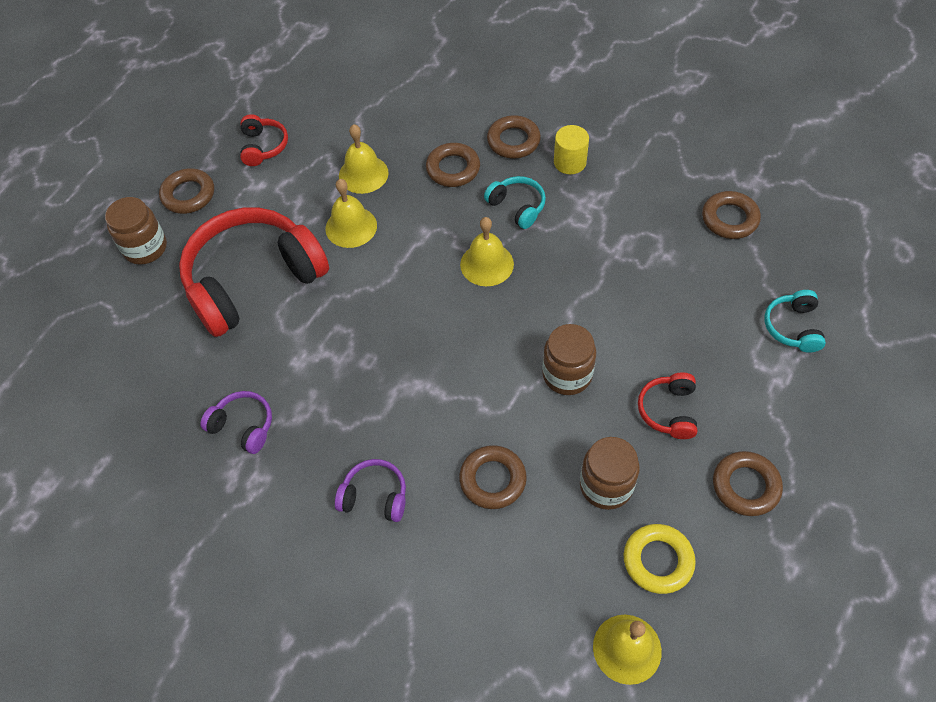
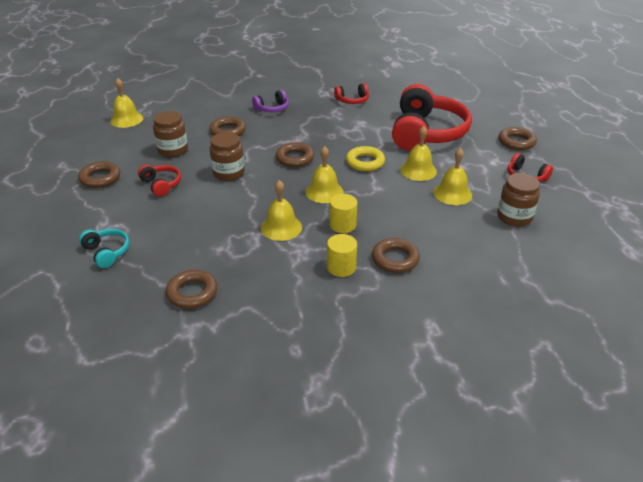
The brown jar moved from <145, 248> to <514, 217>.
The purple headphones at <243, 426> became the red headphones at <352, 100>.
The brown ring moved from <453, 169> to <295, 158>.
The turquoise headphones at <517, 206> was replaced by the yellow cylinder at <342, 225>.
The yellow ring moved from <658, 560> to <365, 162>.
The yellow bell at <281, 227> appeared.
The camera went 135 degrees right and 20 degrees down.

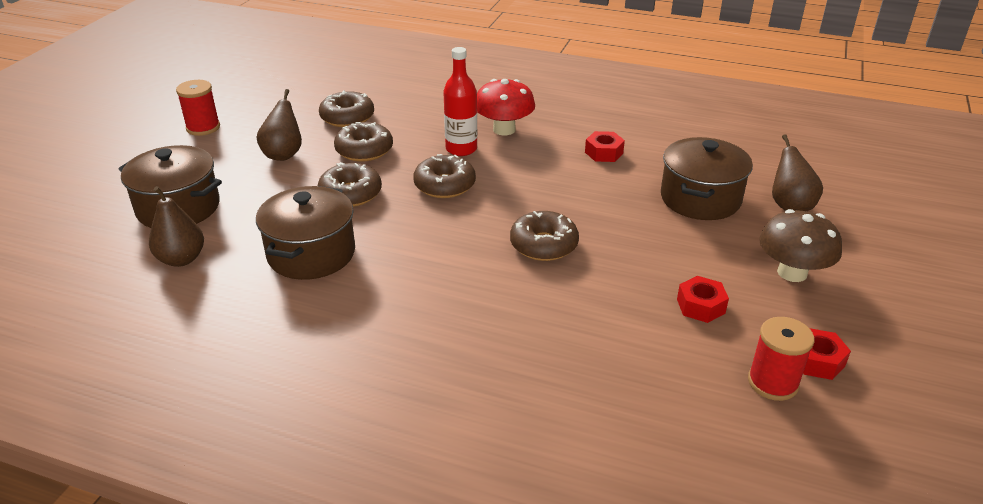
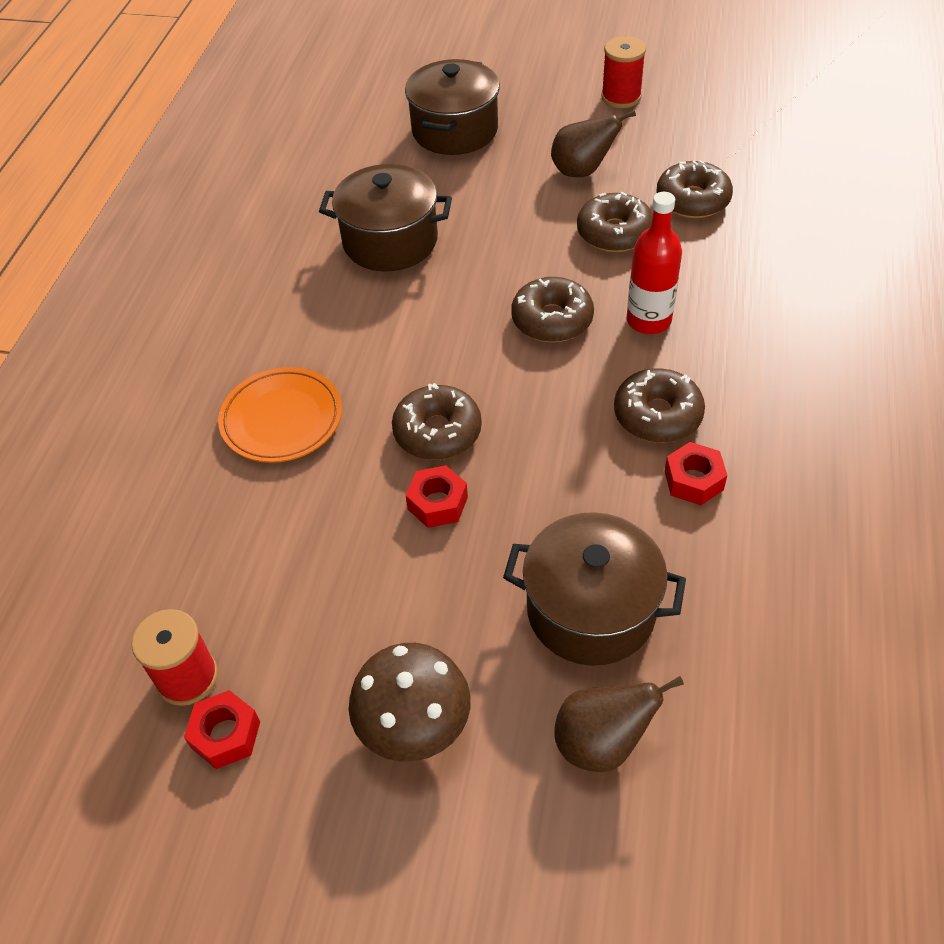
The brown pear at <181, 259> disappeared.
The brown donut moved from <350, 194> to <657, 415>.
The red mushroom at <504, 129> disappeared.
The red nut moved from <700, 306> to <437, 503>.
The orange plate at <282, 419> appeared.
The camera went 85 degrees right and 15 degrees up.

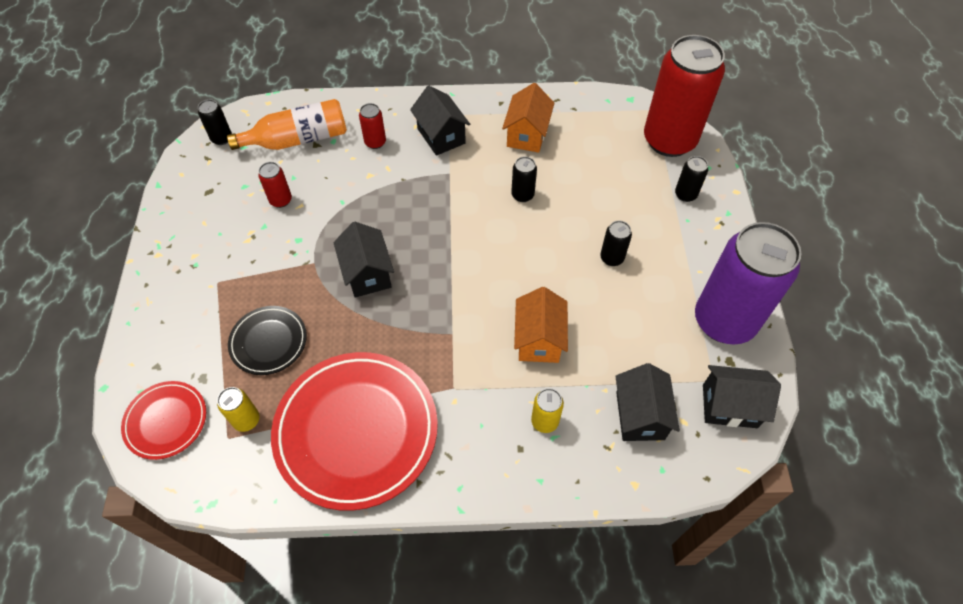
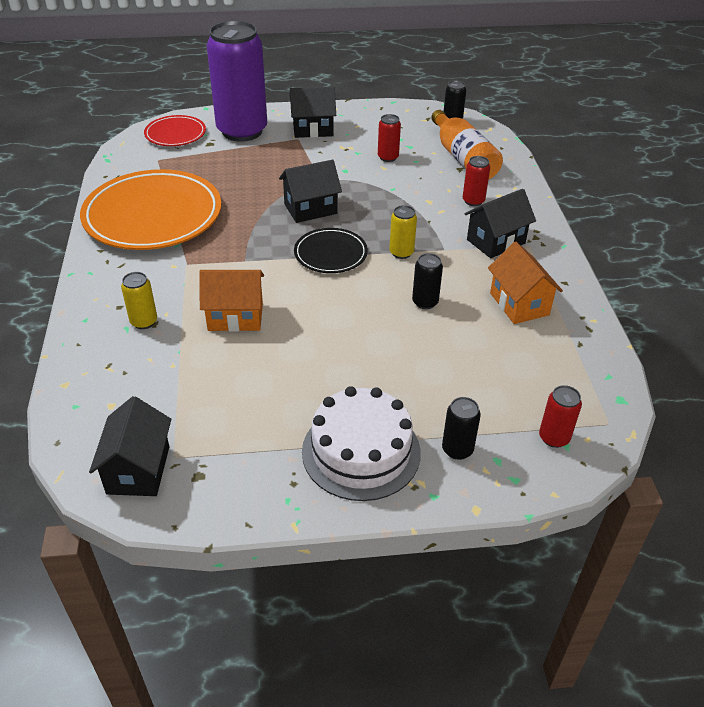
The yellow can moved from <246, 420> to <401, 252>.
The black plate moved from <268, 342> to <330, 254>.
The red plate at <356, 431> became the orange plate at <153, 216>.
The orange house at <527, 135> turned 60 degrees clockwise.
The black can at <612, 258> disappeared.
The black house moved from <640, 415> to <313, 129>.
The red can at <669, 140> changed to 0.40 times the size.
The purple can moved from <724, 321> to <242, 131>.
The white cake at <361, 451> appeared.
The camera went 85 degrees right and 15 degrees down.

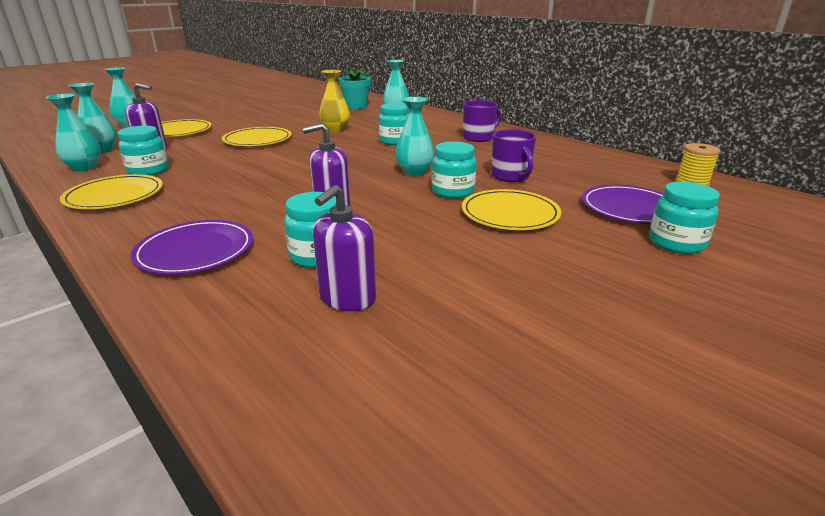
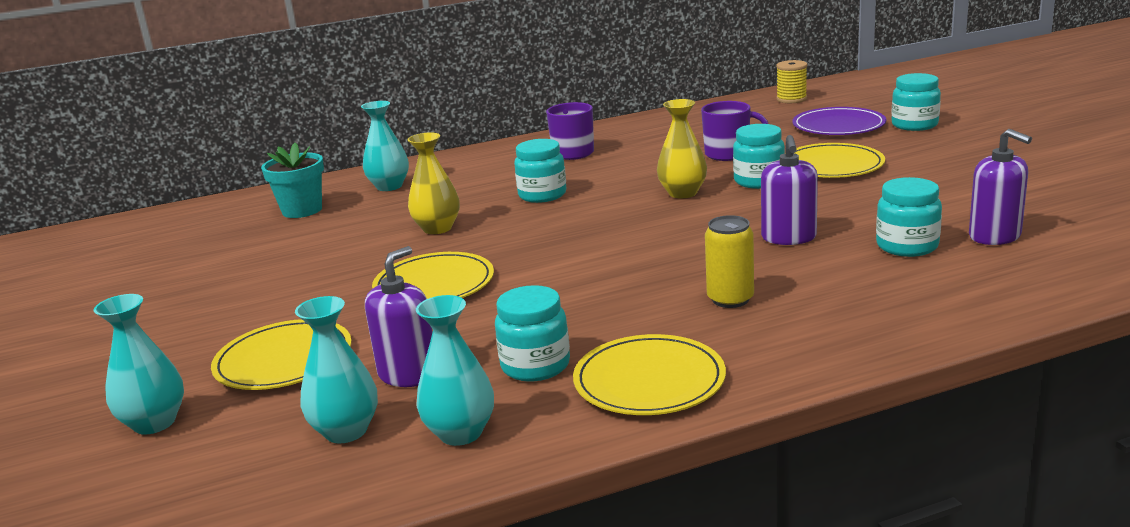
The purple plate at <195, 251> disappeared.
The turquoise vase at <414, 172> became the yellow vase at <682, 193>.
The yellow can at <730, 299> appeared.
The camera went 65 degrees left and 5 degrees down.

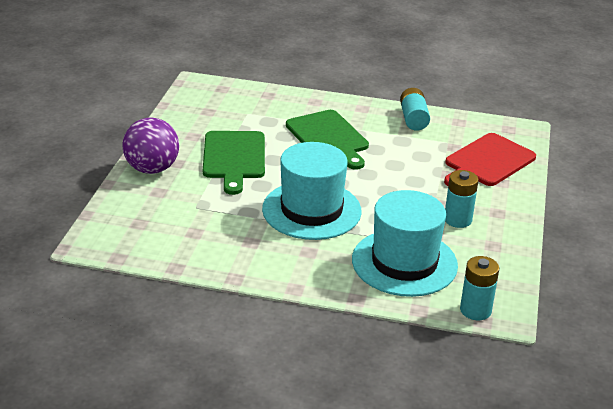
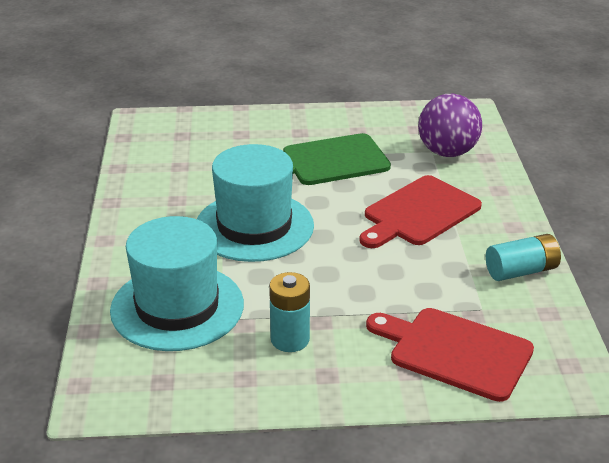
The purple ball moved from <152, 169> to <447, 152>.
The green cutting board at <329, 138> became the red cutting board at <419, 213>.
The turquoise battery at <475, 310> disappeared.
The camera went 75 degrees right and 0 degrees up.

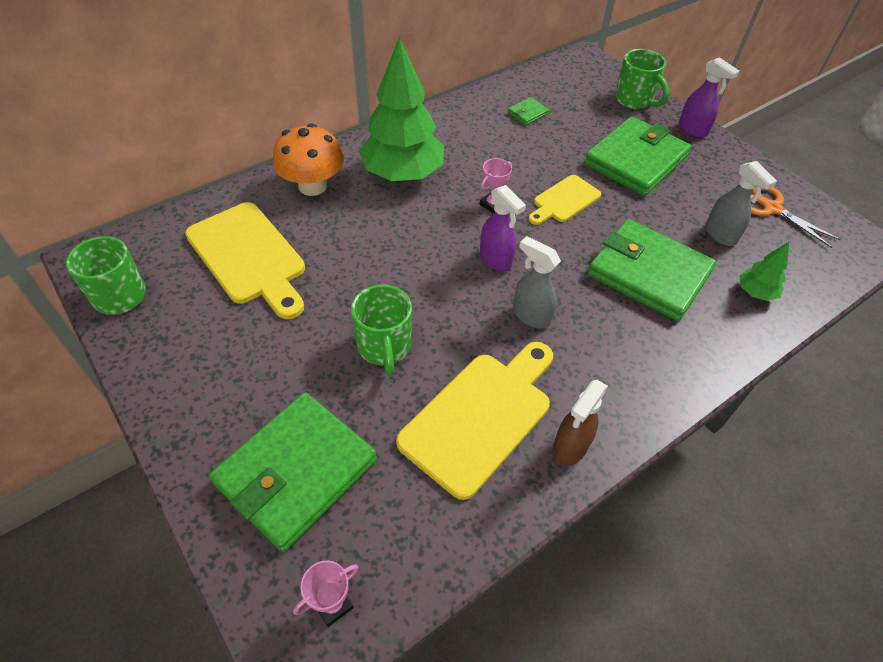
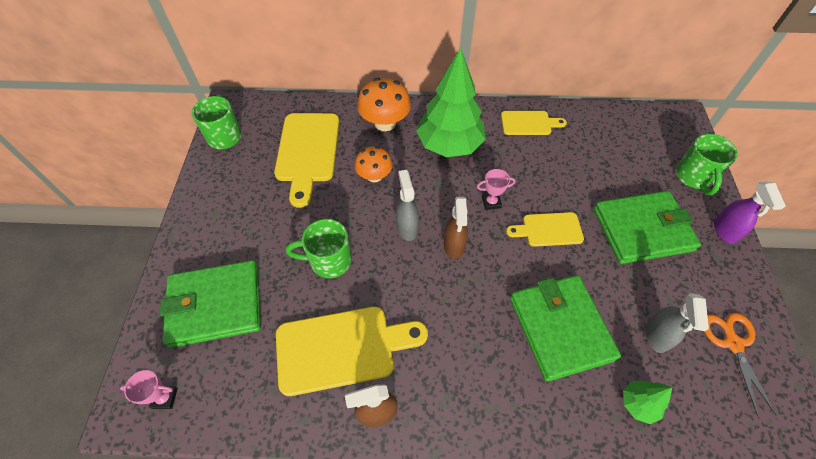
The green mug at <384, 347> turned 60 degrees clockwise.
The purple spray bottle at <495, 260> became the brown spray bottle at <454, 245>.
The green wallet at <527, 113> disappeared.
The grey spray bottle moved from <530, 316> to <407, 228>.
The orange mushroom at <374, 176> appeared.
The yellow cutting board at <529, 123> appeared.
The camera went 40 degrees right and 5 degrees up.

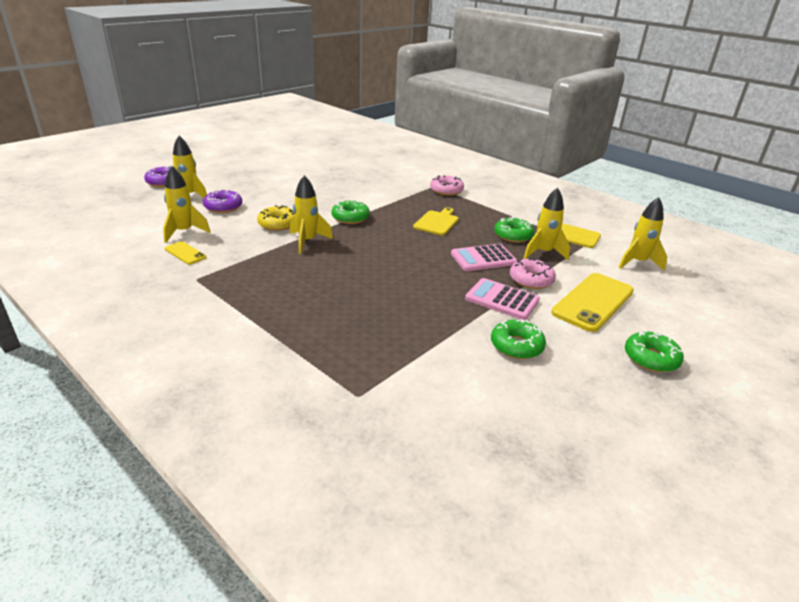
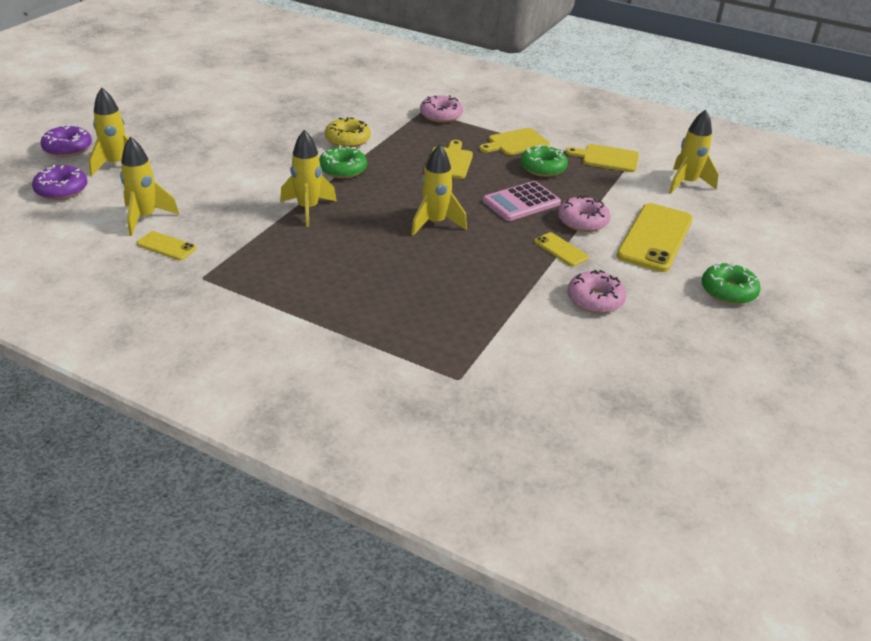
The purple donut moved from <223, 207> to <61, 190>.
The yellow donut moved from <278, 224> to <347, 139>.
The pink calculator at <502, 300> was replaced by the yellow phone at <561, 250>.
The green donut at <516, 346> became the pink donut at <595, 299>.
The yellow rocket moved from <543, 253> to <435, 223>.
The yellow cutting board at <515, 143> appeared.
The camera went 15 degrees left and 5 degrees up.

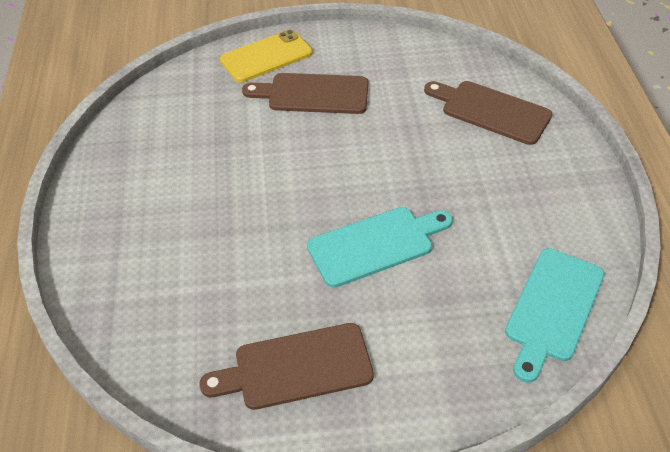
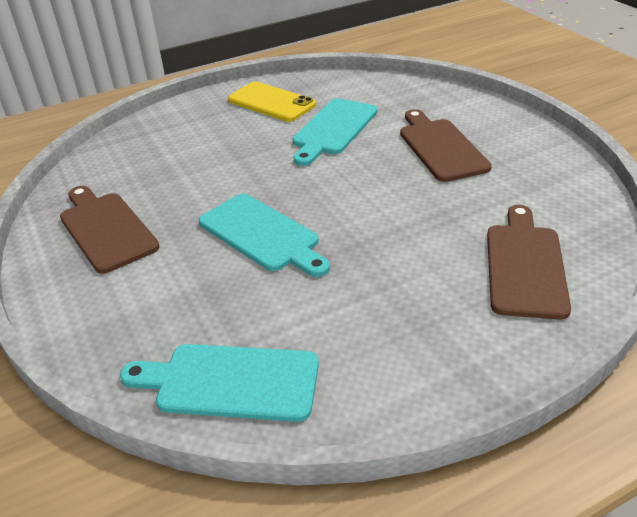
The yellow phone moved from <266, 56> to <271, 102>.
The turquoise cutting board at <333, 129> appeared.
The camera went 70 degrees right and 10 degrees down.

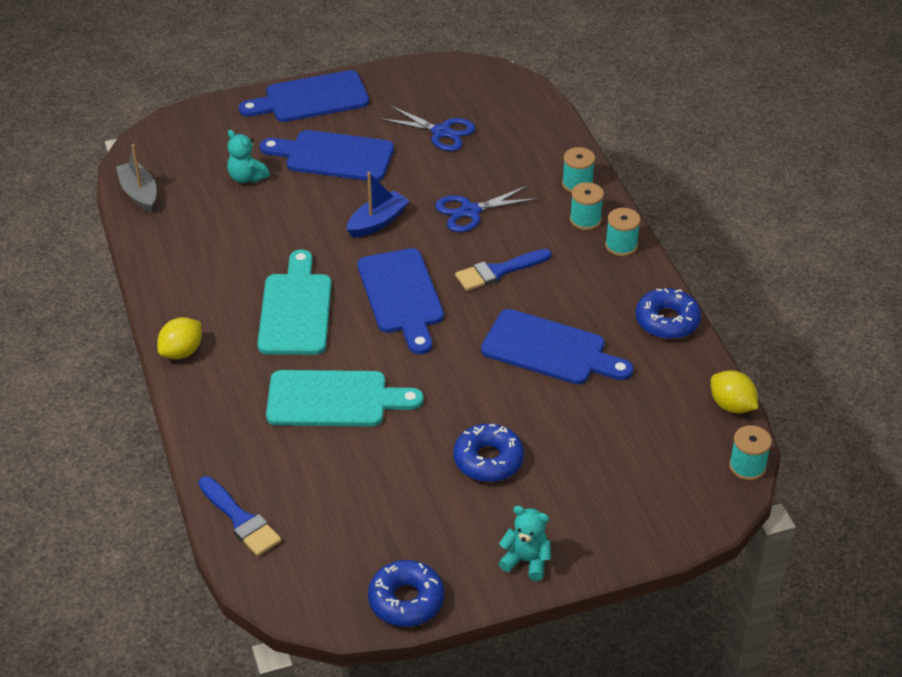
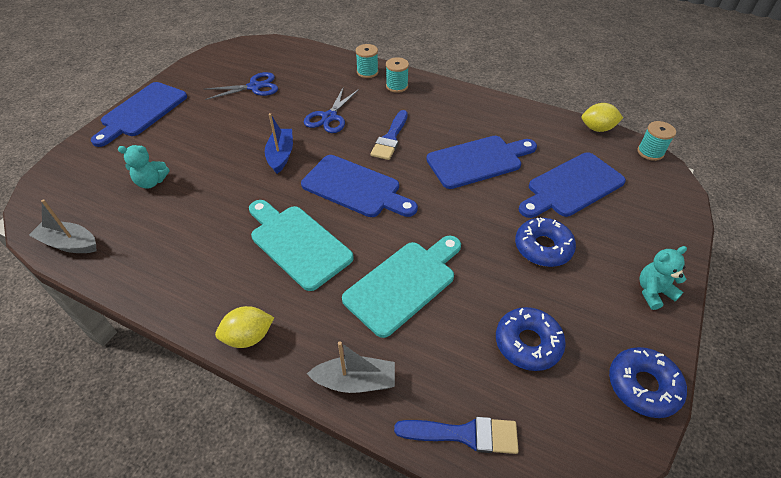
The yellow lemon at <182, 352> turned 75 degrees clockwise.
The blue cutting board moved from <334, 156> to <572, 186>.
The turquoise spool at <621, 245> disappeared.
The blue donut moved from <667, 321> to <527, 343>.
The grey boat at <355, 381> appeared.
The camera went 45 degrees left and 5 degrees up.

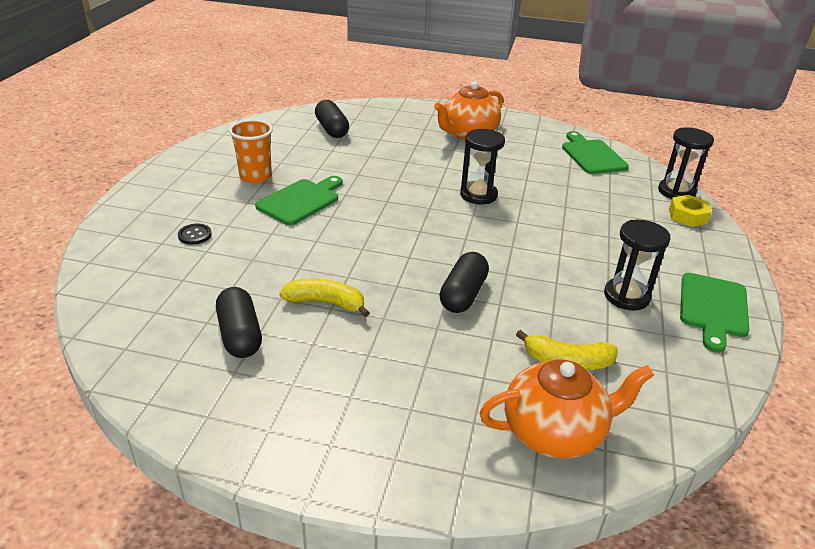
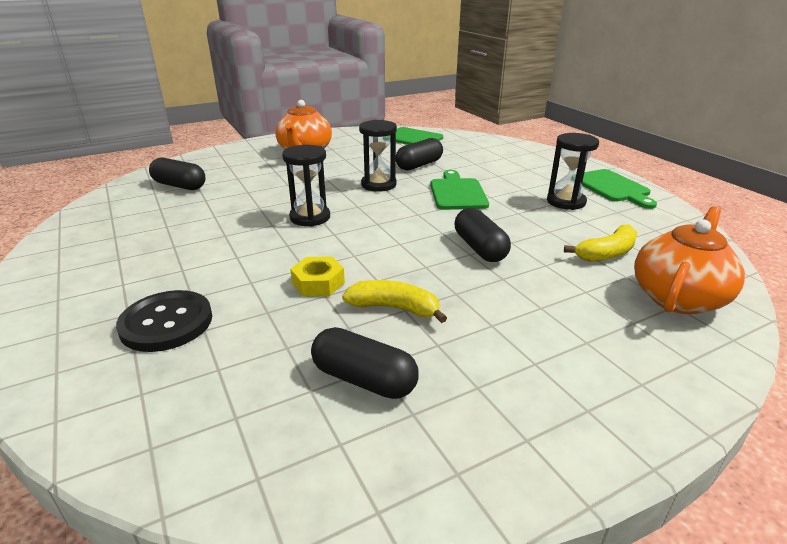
The black button at <195, 235> changed to 2.04 times the size.
The orange cup at <255, 177> disappeared.
The green cutting board moved from <300, 201> to <457, 193>.
The yellow banana at <326, 303> turned 45 degrees clockwise.
The black hourglass moved from <676, 192> to <310, 217>.
The yellow nut moved from <687, 216> to <318, 283>.
The black capsule at <419, 165> appeared.
The camera went 40 degrees left and 5 degrees down.

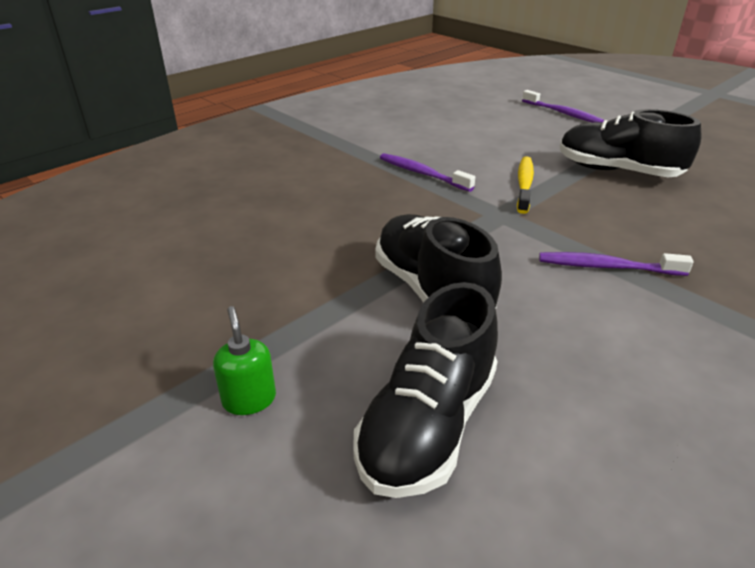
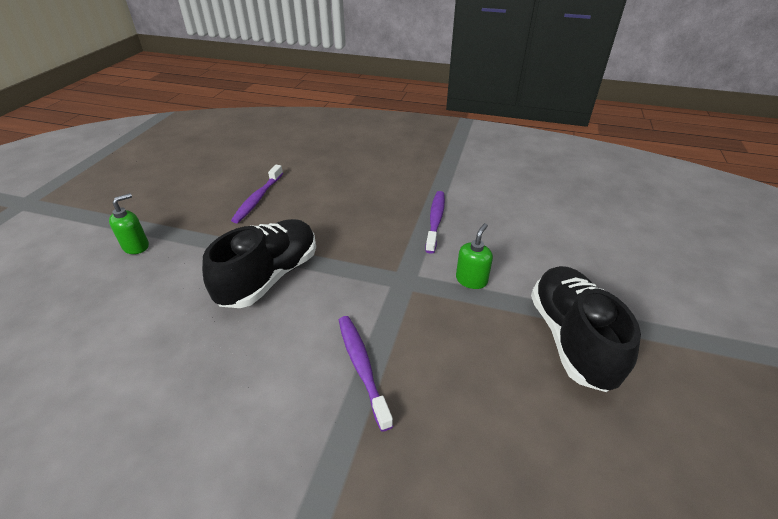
The black shoe at <428, 425> disappeared.
The yellow toothbrush at <524, 185> was replaced by the green soap dispenser at <471, 280>.
The purple toothbrush moved from <562, 113> to <258, 198>.
The camera went 60 degrees right and 5 degrees up.

